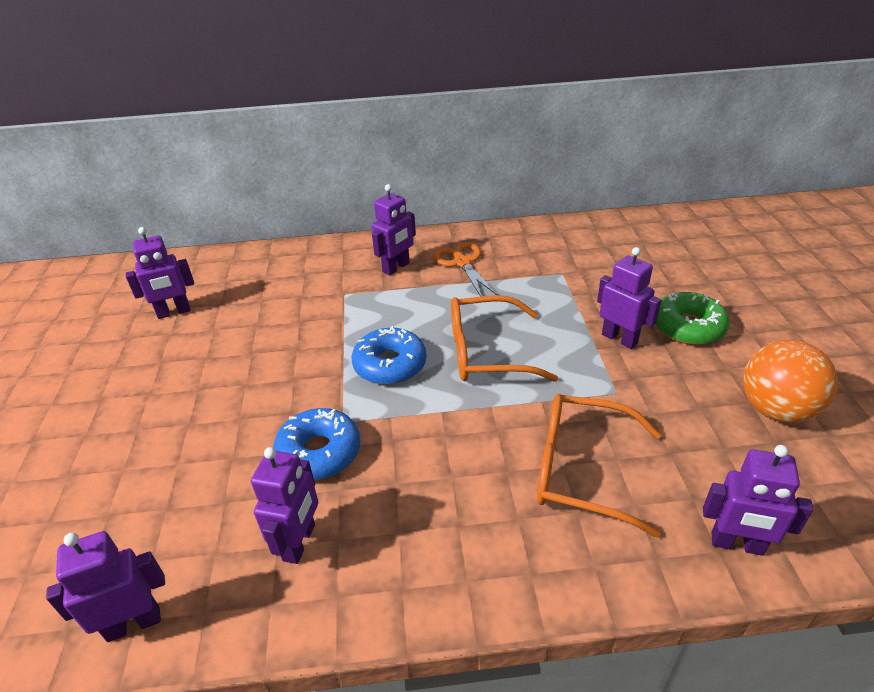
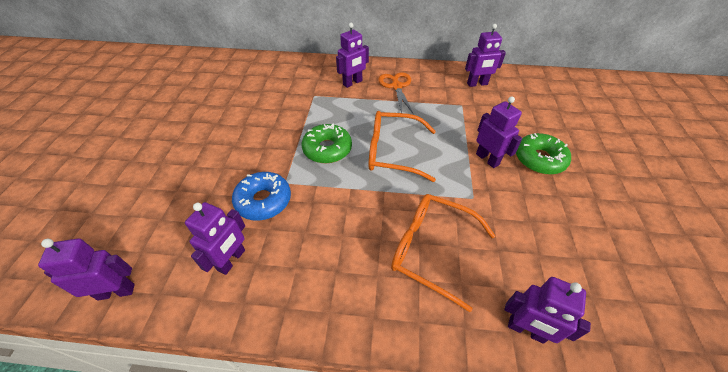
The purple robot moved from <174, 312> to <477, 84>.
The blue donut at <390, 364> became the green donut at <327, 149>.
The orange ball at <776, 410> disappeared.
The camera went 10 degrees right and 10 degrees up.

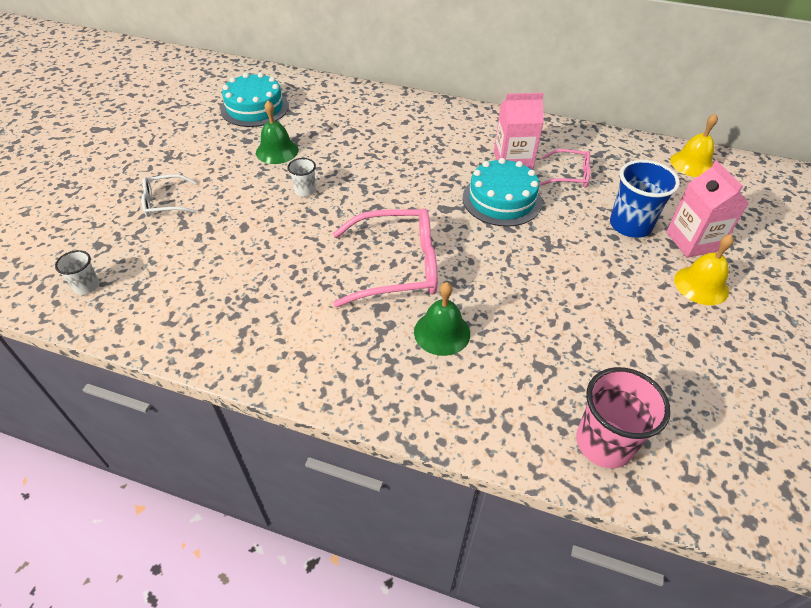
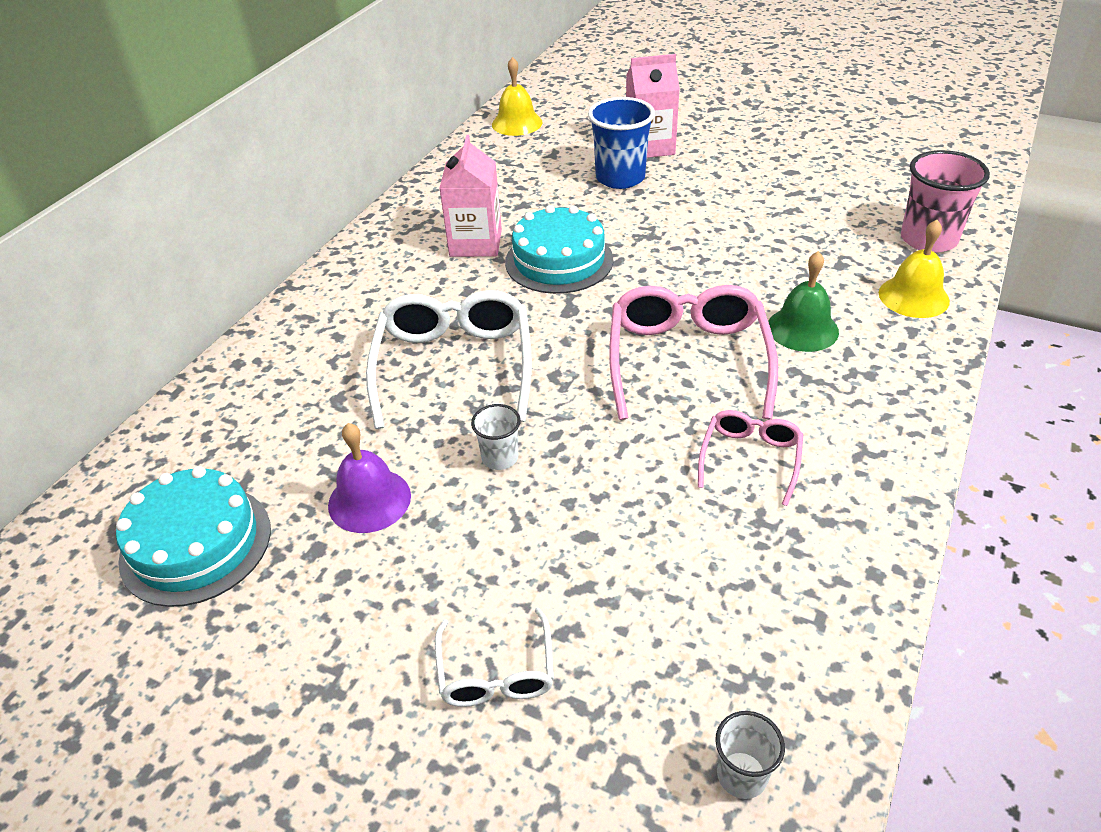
The green bell at <277, 151> became the purple bell at <369, 500>.
The pink glasses moved from <569, 175> to <750, 459>.
The yellow bell moved from <701, 285> to <913, 297>.
The white glasses at <454, 366> appeared.
The camera went 80 degrees left and 5 degrees down.

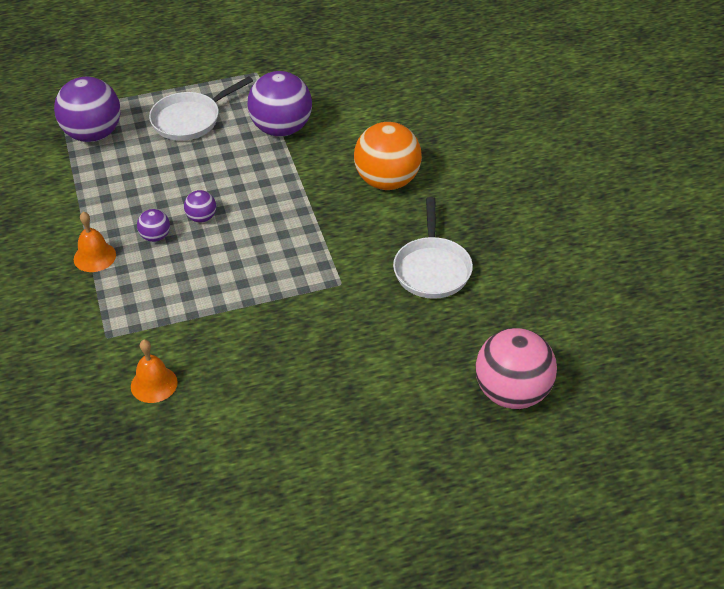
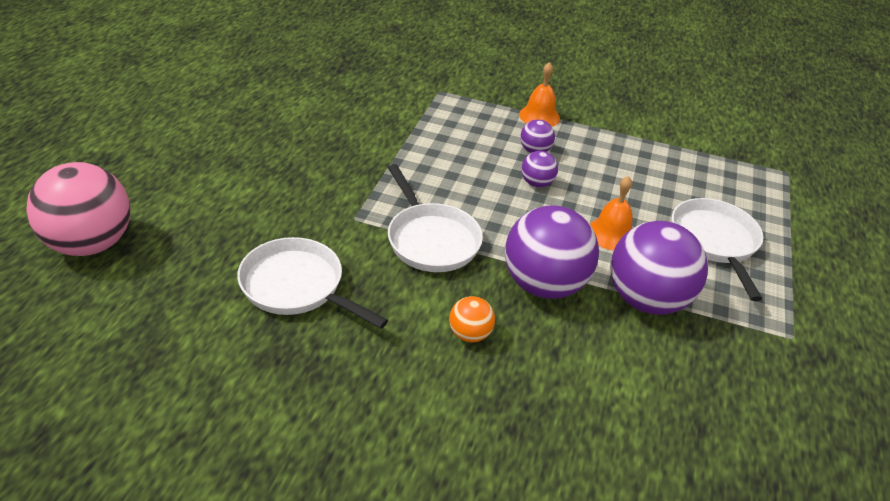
The purple ball moved from <93, 134> to <544, 285>.
The orange bell moved from <154, 384> to <611, 234>.
The orange ball at <387, 181> changed to 0.47 times the size.
The white pan at <431, 239> appeared.
The camera went 120 degrees right and 5 degrees down.

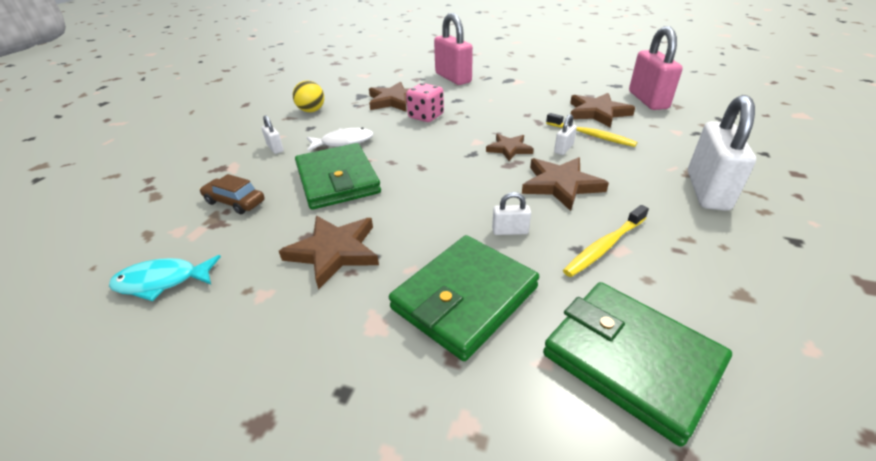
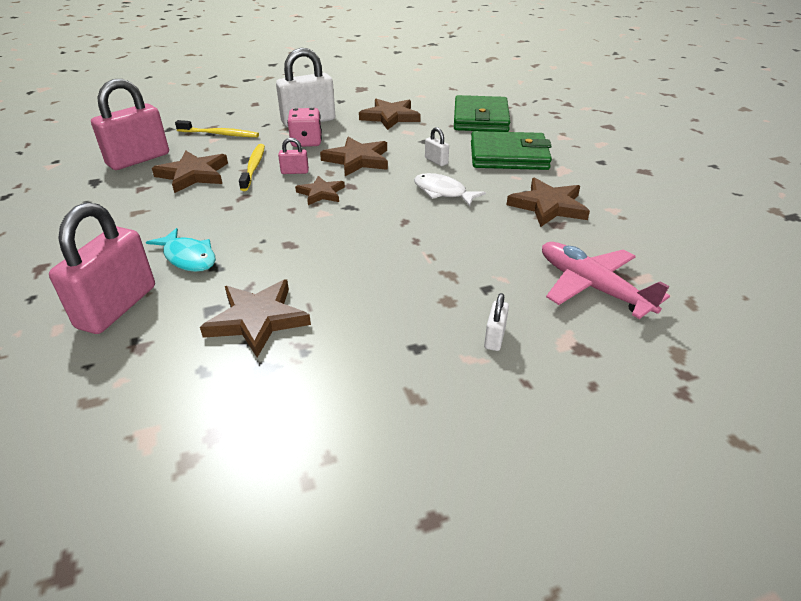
The turquoise fish moved from <162, 281> to <188, 257>.
The brown car at <235, 202> was replaced by the pink plane at <592, 287>.
The yellow ball at <311, 111> disappeared.
The green wallet at <337, 180> disappeared.
The white fish moved from <344, 142> to <443, 192>.
The pink dice moved from <426, 116> to <306, 142>.
The white padlock at <563, 149> became the pink padlock at <295, 172>.
The yellow toothbrush moved from <604, 246> to <220, 134>.
The brown star at <390, 117> appeared.
The camera went 130 degrees left and 0 degrees up.

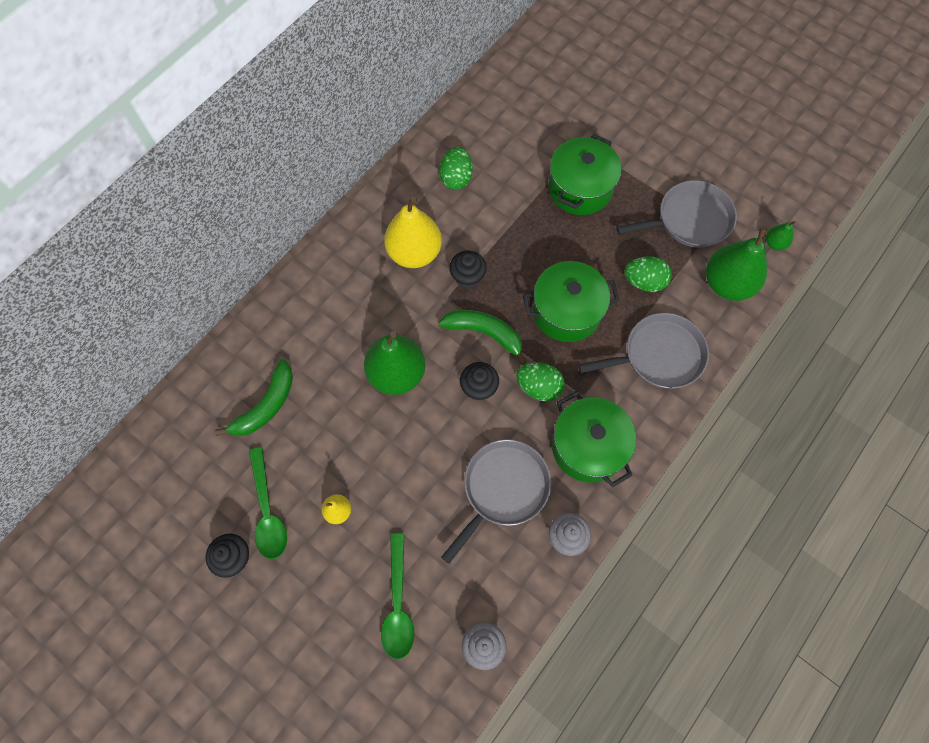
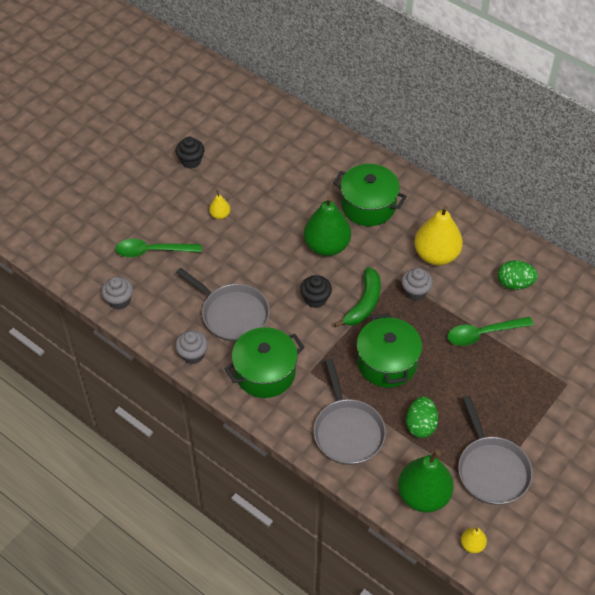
The green banana at <266, 406> disappeared.
The green spoon moved from <268, 511> to <482, 334>.
The black cupcake at <467, 277> became the grey cupcake at <415, 292>.
The green egg at <538, 387> disappeared.
The green pot moved from <580, 188> to <368, 206>.
The green pear at <774, 243> became the yellow pear at <472, 545>.
The camera went 90 degrees right and 15 degrees down.

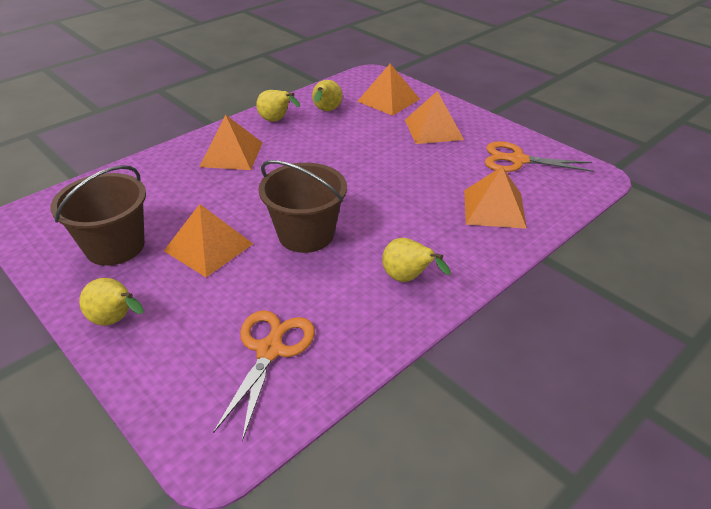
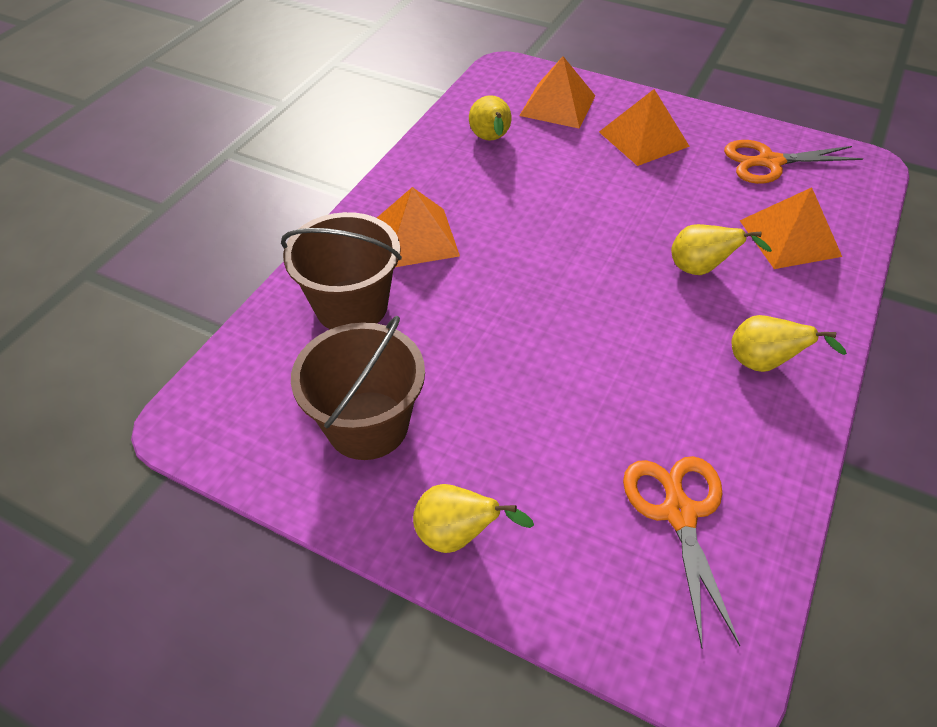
The orange pyramid at <208, 247> disappeared.
The yellow pear moved from <276, 121> to <700, 269>.
The brown bucket moved from <306, 234> to <351, 306>.
The camera went 20 degrees left and 10 degrees up.

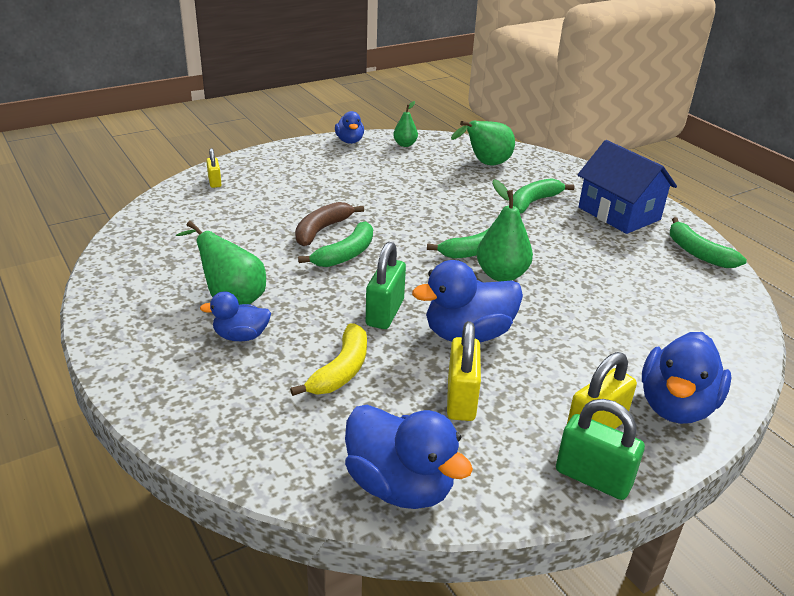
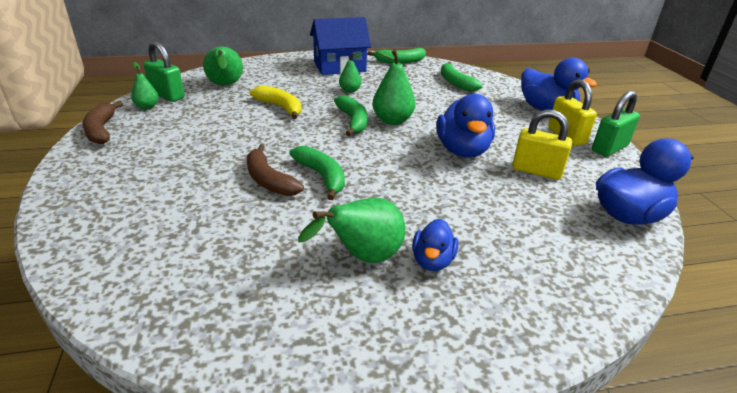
The yellow padlock at <214, 182> disappeared.
The yellow banana moved from <341, 370> to <280, 107>.
The blue duck at <349, 141> was replaced by the brown banana at <101, 130>.
The green padlock moved from <385, 313> to <167, 95>.
The green banana moved from <533, 202> to <455, 83>.
The green pear at <350, 90> appeared.
The camera went 70 degrees left and 0 degrees up.

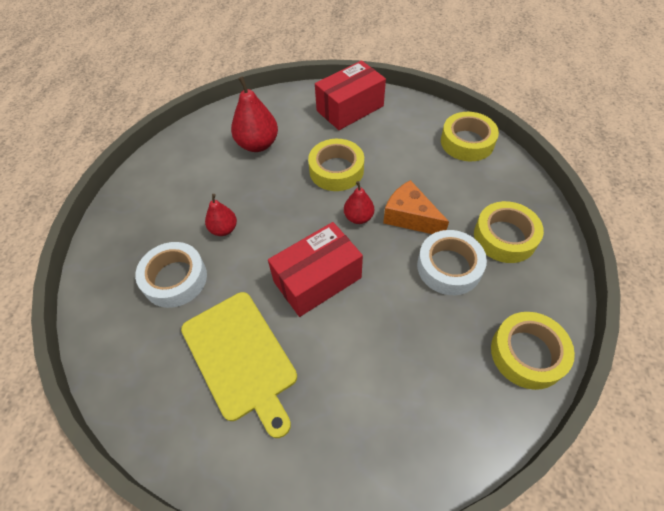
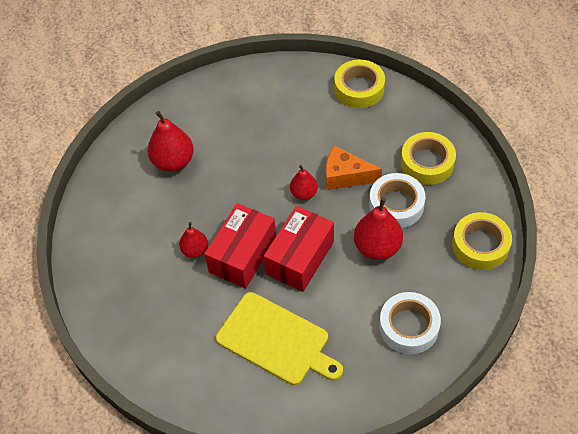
The white tape moved from <175, 279> to <409, 327>.
The yellow tape at <336, 170> disappeared.
The red box moved from <350, 108> to <243, 255>.
The red pear at <377, 247> appeared.
The camera went 25 degrees left and 0 degrees up.

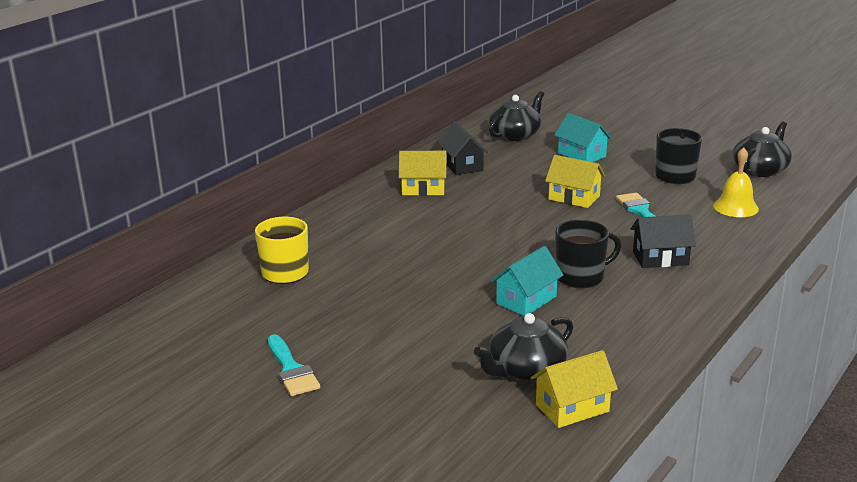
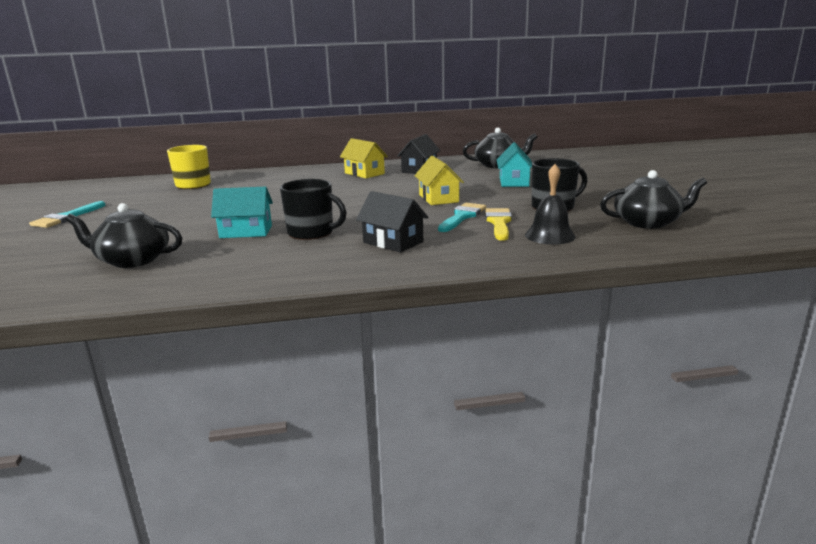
The yellow house at <572, 408> disappeared.
The yellow bell at <735, 207> became the black bell at <550, 235>.
The yellow brush at <499, 222> appeared.
The camera went 45 degrees right and 5 degrees down.

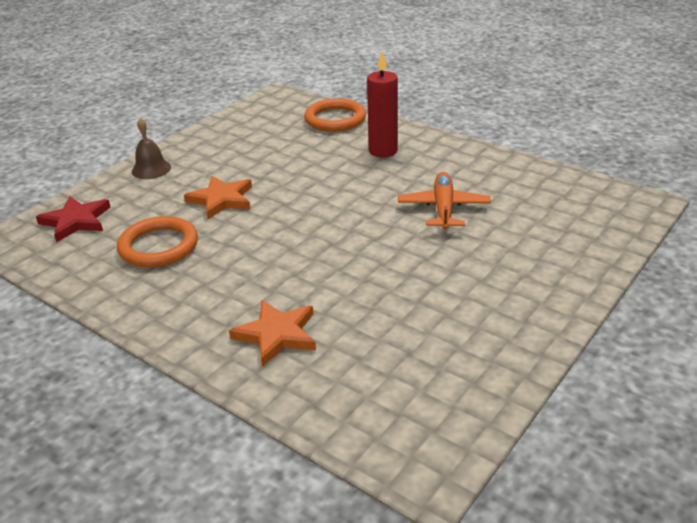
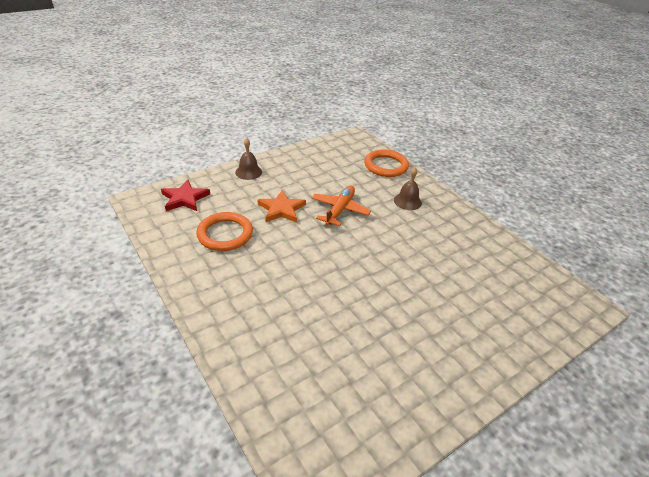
The orange star at <277, 335> disappeared.
The red candle at <383, 151> was replaced by the brown bell at <407, 201>.
The orange plane moved from <443, 208> to <339, 210>.
The camera went 15 degrees right and 5 degrees up.

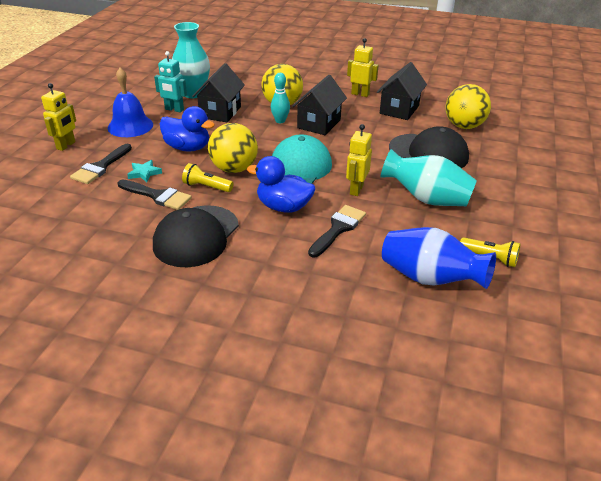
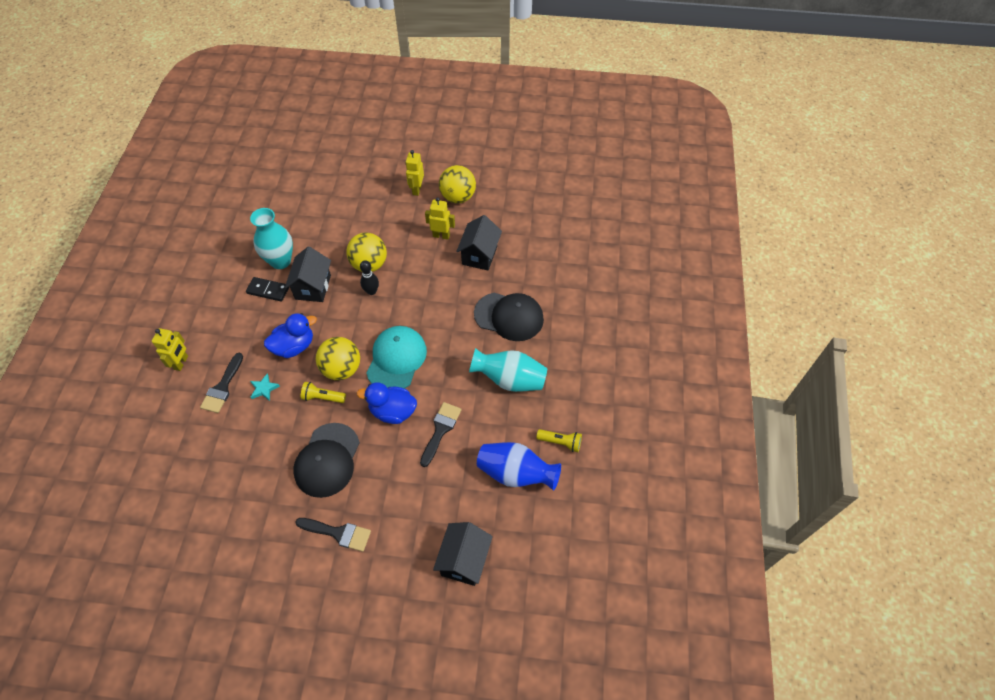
The blue bell at <130, 126> disappeared.
The black brush moved from <157, 196> to <338, 533>.
The turquoise robot at <174, 109> was replaced by the black domino at <268, 290>.
The blue duck at <187, 148> turned 45 degrees counterclockwise.
The turquoise bowling pin at <280, 121> became the black bowling pin at <371, 291>.
The black house moved from <319, 124> to <464, 560>.
The yellow robot moved from <356, 189> to <416, 189>.
The yellow ball moved from <464, 126> to <458, 197>.
The camera went 10 degrees left and 20 degrees up.

